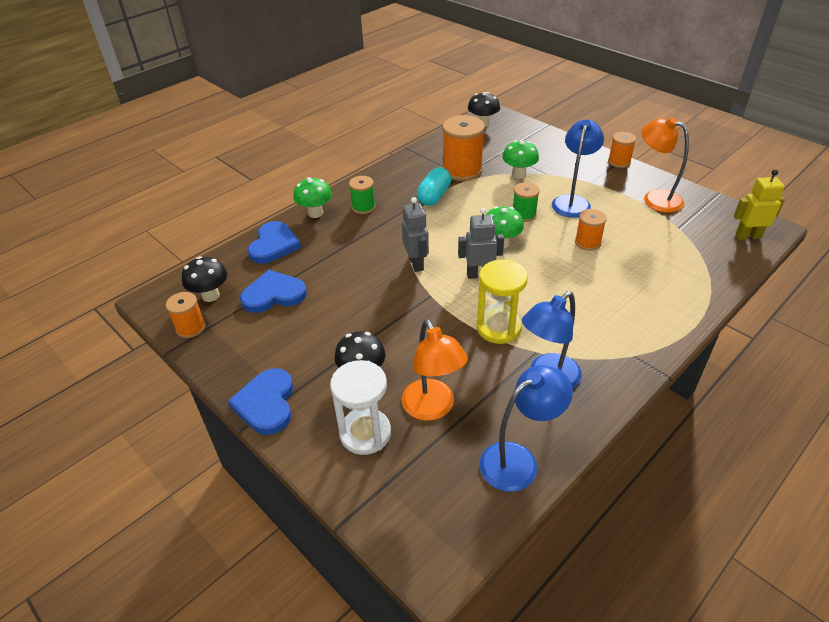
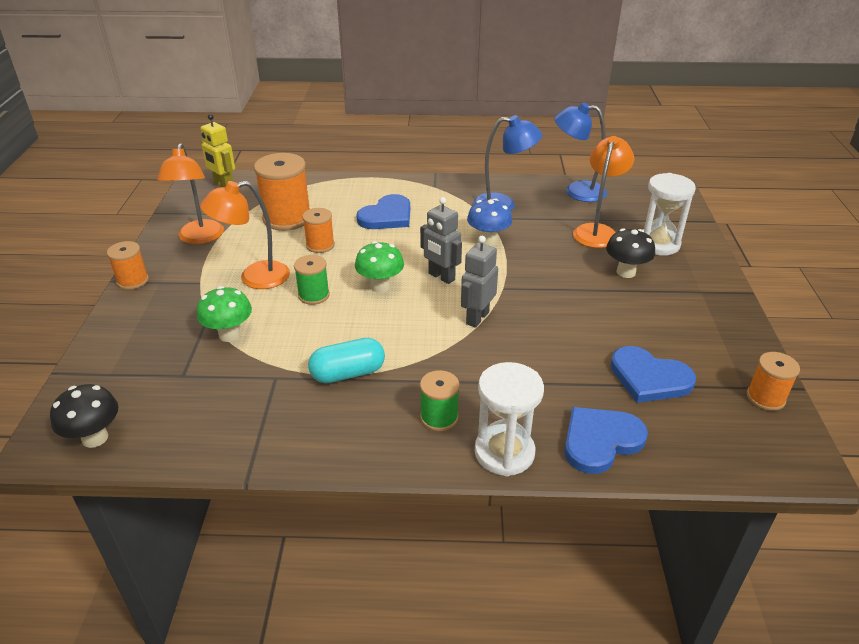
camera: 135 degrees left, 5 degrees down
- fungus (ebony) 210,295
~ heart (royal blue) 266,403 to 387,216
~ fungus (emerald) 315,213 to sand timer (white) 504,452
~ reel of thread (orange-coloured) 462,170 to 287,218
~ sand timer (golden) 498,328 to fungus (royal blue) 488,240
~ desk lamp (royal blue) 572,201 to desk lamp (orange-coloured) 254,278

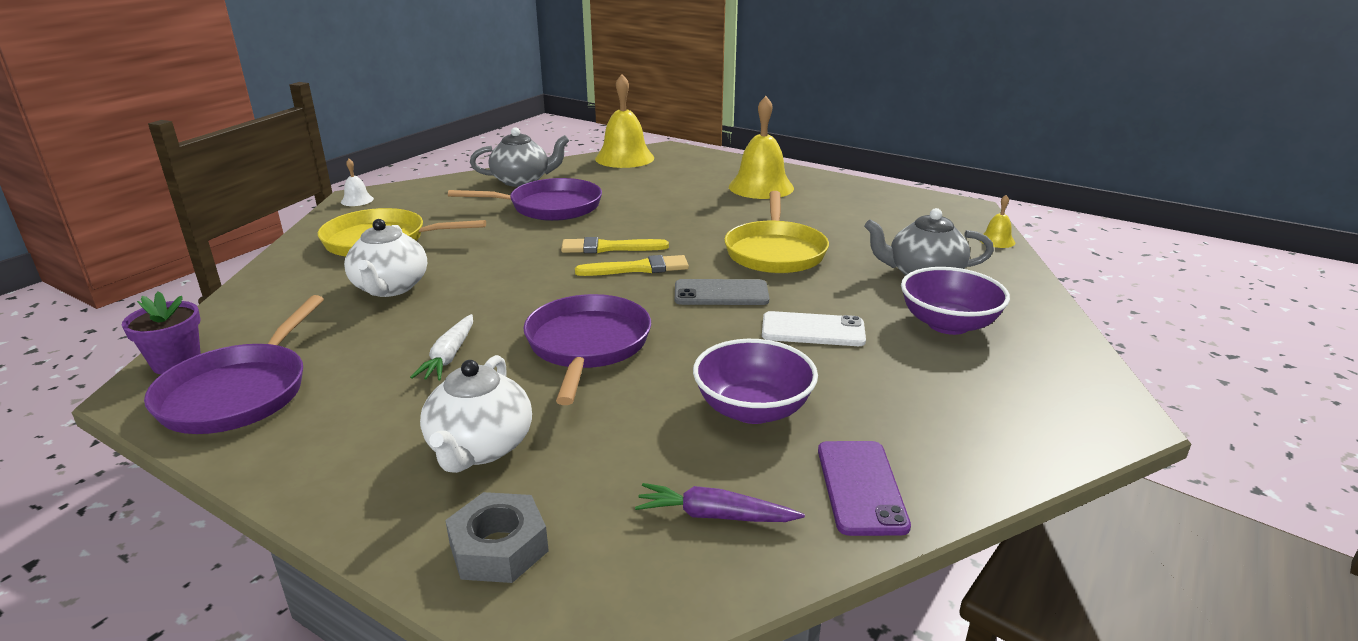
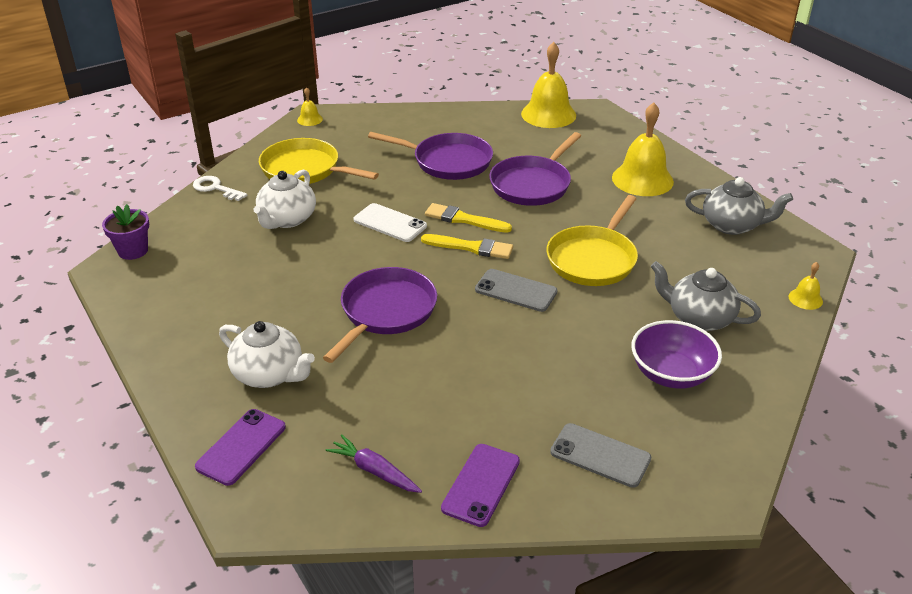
camera: 25 degrees right, 10 degrees up
~ frying pan (royal purple) 239,392 to 532,184
~ school bell (white) 357,200 to school bell (golden) 310,119
- toy carrot (white) 449,356
~ teapot (white) 480,448 = 269,374 90 degrees counterclockwise
~ hexagon nut (grey) 499,548 to mobile phone (royal purple) 241,447
~ teapot (grey) 522,181 to 732,225
- serving bowl (royal purple) 753,409
~ mobile phone (white) 813,330 to 390,223
+ latchkey (white) 215,188
+ mobile phone (grey) 600,455

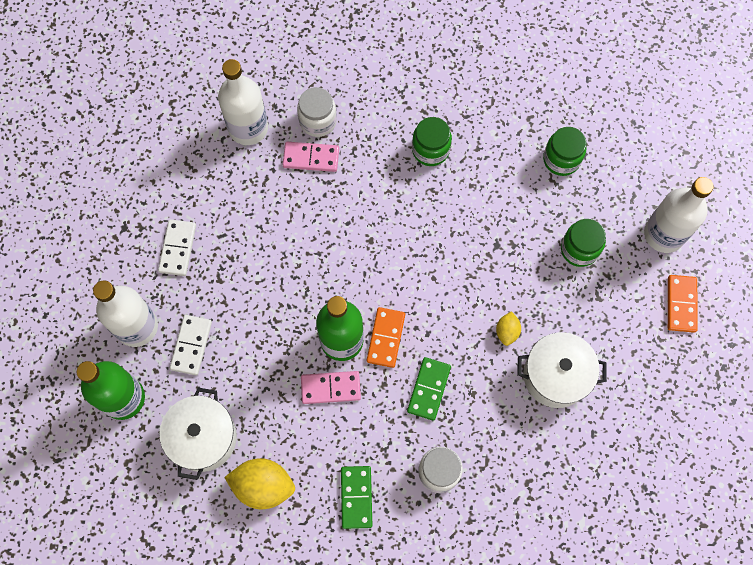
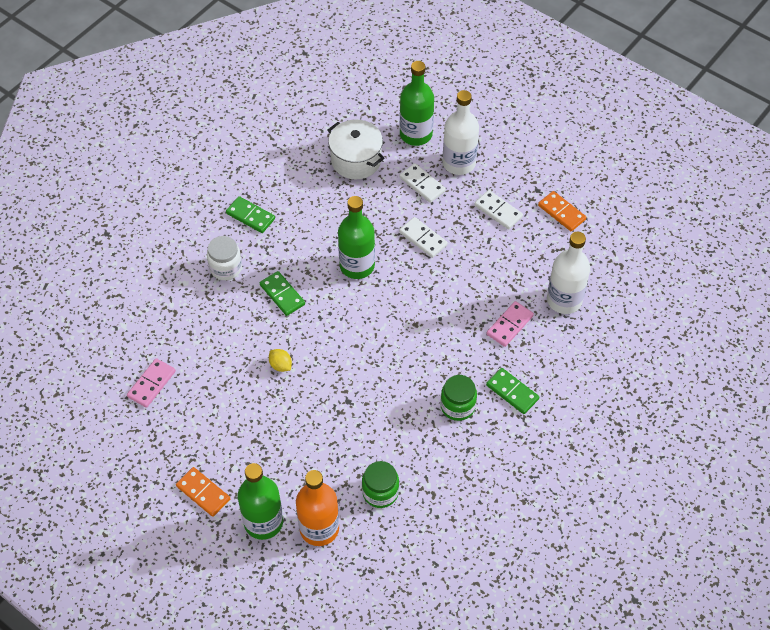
camera: 125 degrees right, 15 degrees down
- lemon (golden) 263,486
- jar (white) 318,121
~ domino piece (rose-pink) 330,388 to 151,384
~ domino piece (orange-coloured) 386,338 to 561,212
- pot (white) 556,376
- jar (emerald) 579,249
~ drink bottle (white) 664,234 to drink bottle (emerald) 263,522
+ drink bottle (orange-coloured) 319,528
+ domino piece (white) 423,238
+ domino piece (emerald) 512,392

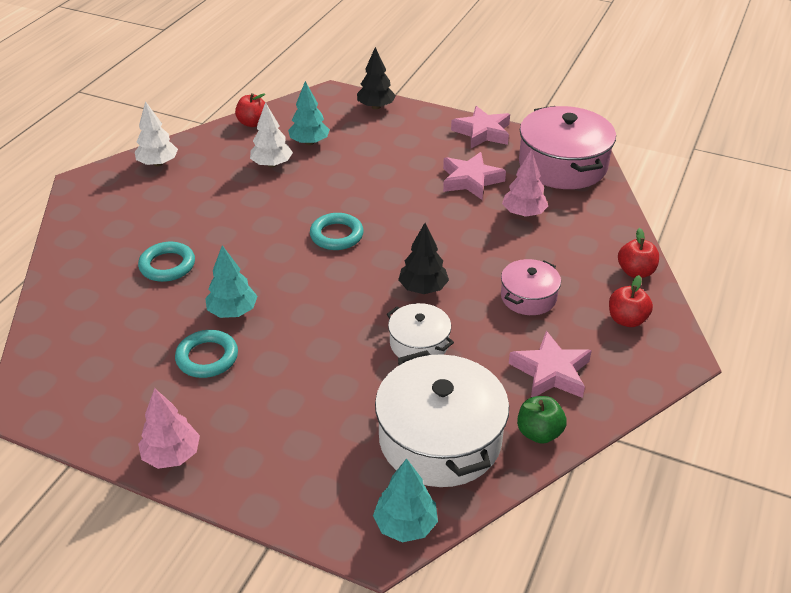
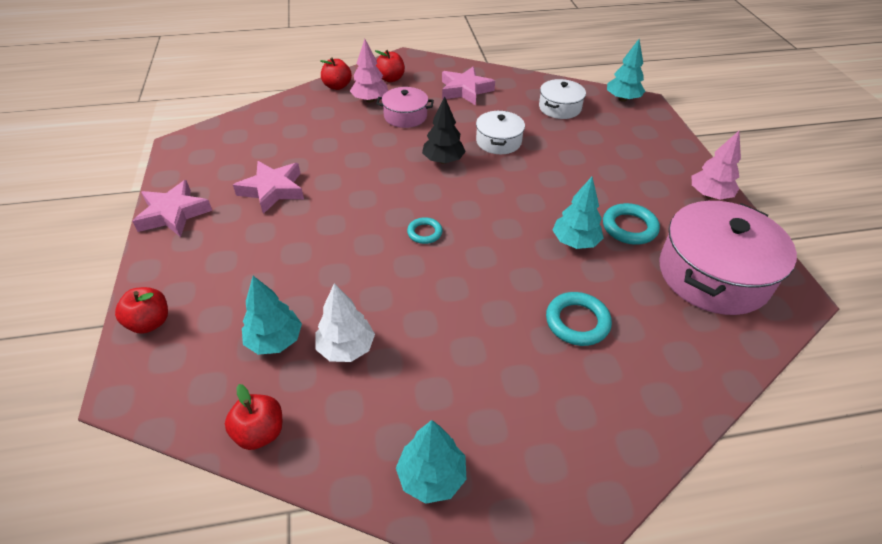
camera: 125 degrees left, 5 degrees up
~ toy tree (white) 158,163 to toy tree (teal) 432,476
~ ring (teal) 336,235 = 424,233 x0.63
~ toy tree (ebony) 376,107 to apple (red) 150,322
~ pot (white) 440,439 = 559,108 x0.53
~ toy tree (rose-pink) 523,213 to 370,100
- apple (emerald) 539,433
~ pot (rose-pink) 563,165 to 713,274

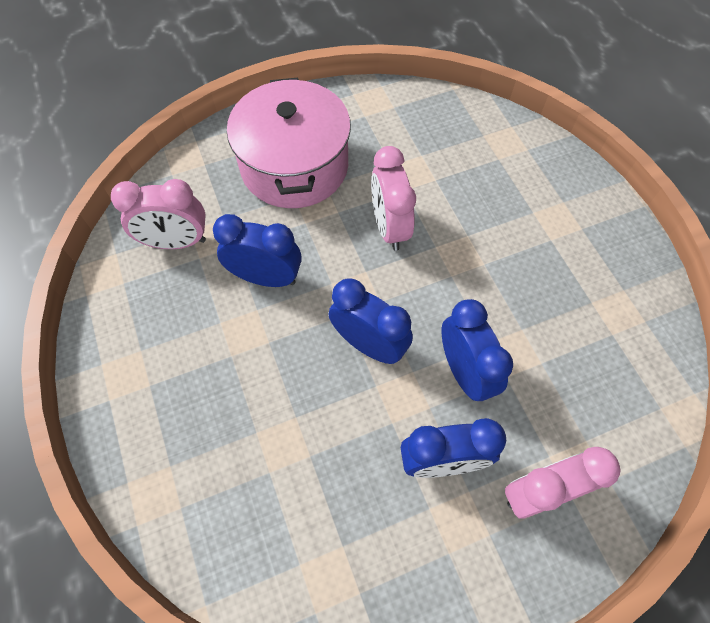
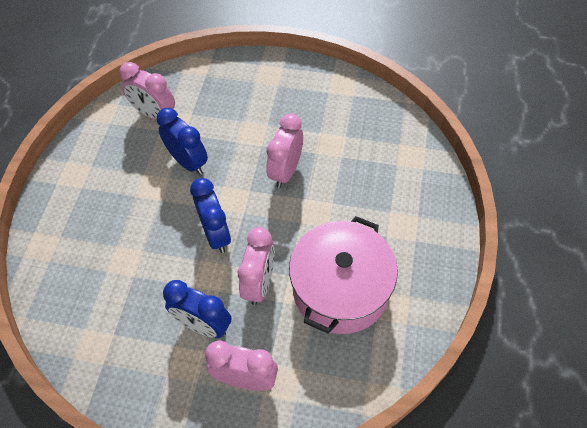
camera: 35 degrees right, 5 degrees down
~ pot (rose-pink) 294,166 to 340,289
~ alarm clock (royal blue) 464,371 to alarm clock (rose-pink) 259,283

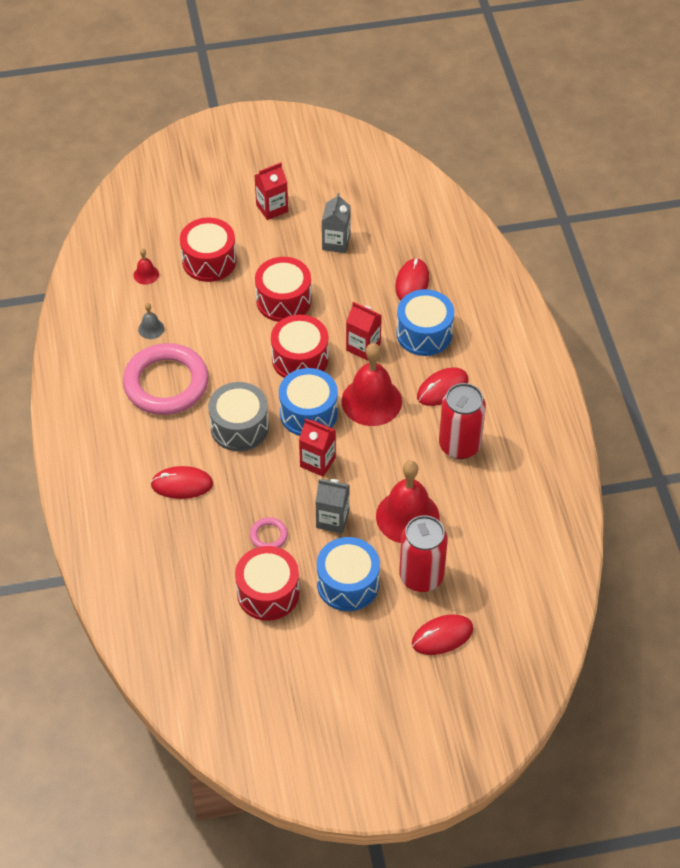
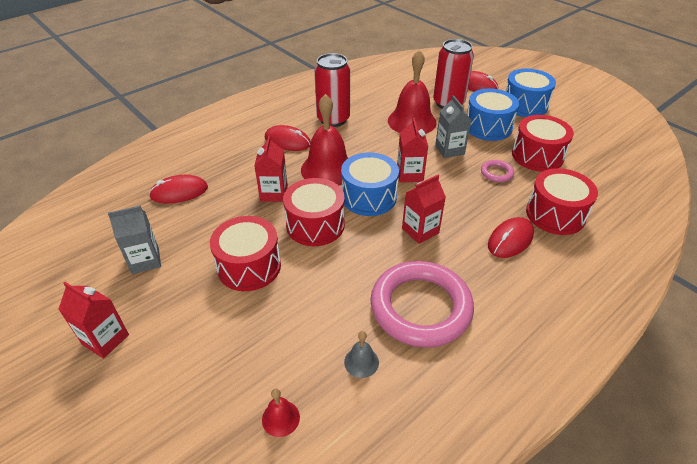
camera: 120 degrees left, 10 degrees down
~ computer mouse (red) 182,484 = 510,240 75 degrees clockwise
~ drum (red) 209,261 to 555,214
~ drum (grey) 239,427 to juice carton (red) 420,231
~ drum (royal blue) 424,333 to 524,105

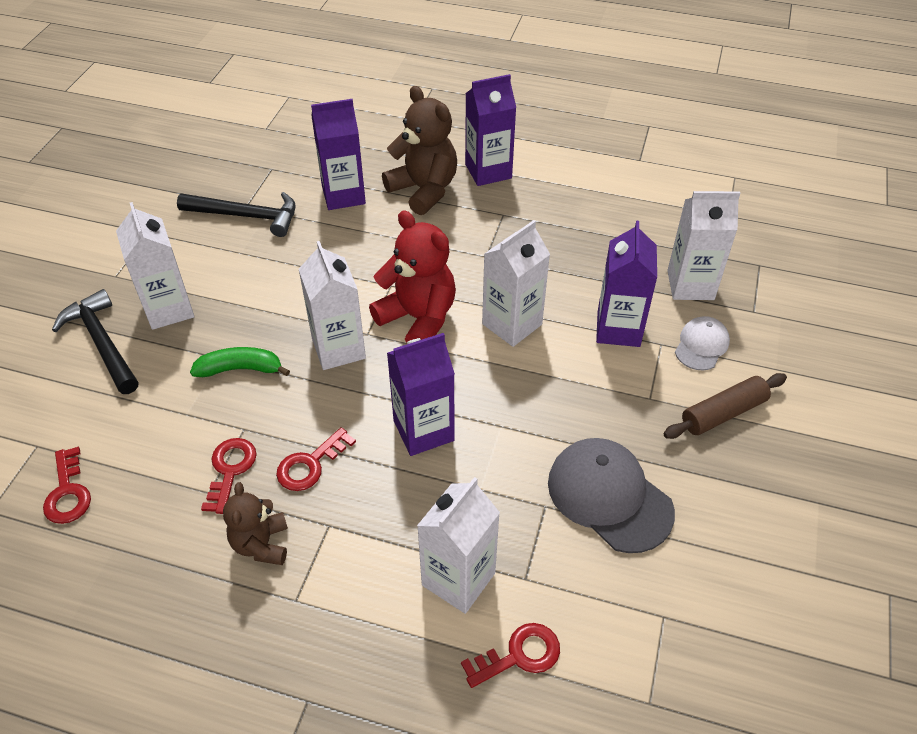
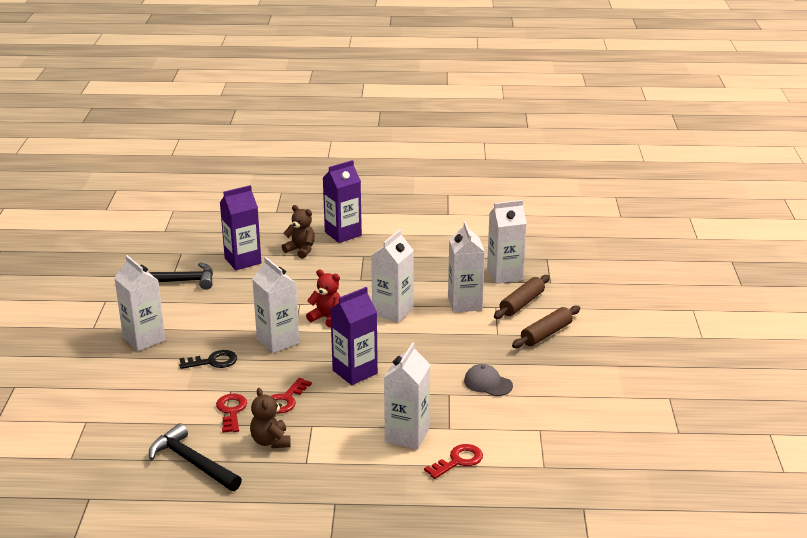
camera: 15 degrees left, 20 degrees down
- latchkey (red) 68,493
~ carpenter's hammer (ebony) 102,343 to 192,462
~ banana fruit (emerald) 240,369 to latchkey (ebony) 213,361
~ teddy (red) 418,318 = 327,318 x0.60
~ teddy (russet) 424,190 = 301,250 x0.60
~ peaked cap (grey) 609,496 = 488,383 x0.57
~ juice carton (royal purple) 618,329 to juice carton (white) 465,303
~ peaked cap (white) 701,345 to dough roller (russet) 522,303

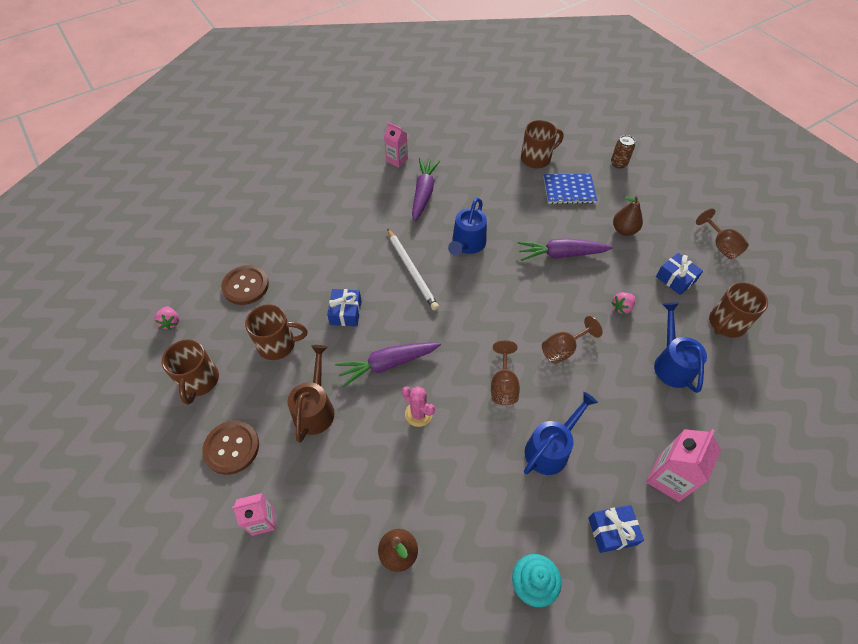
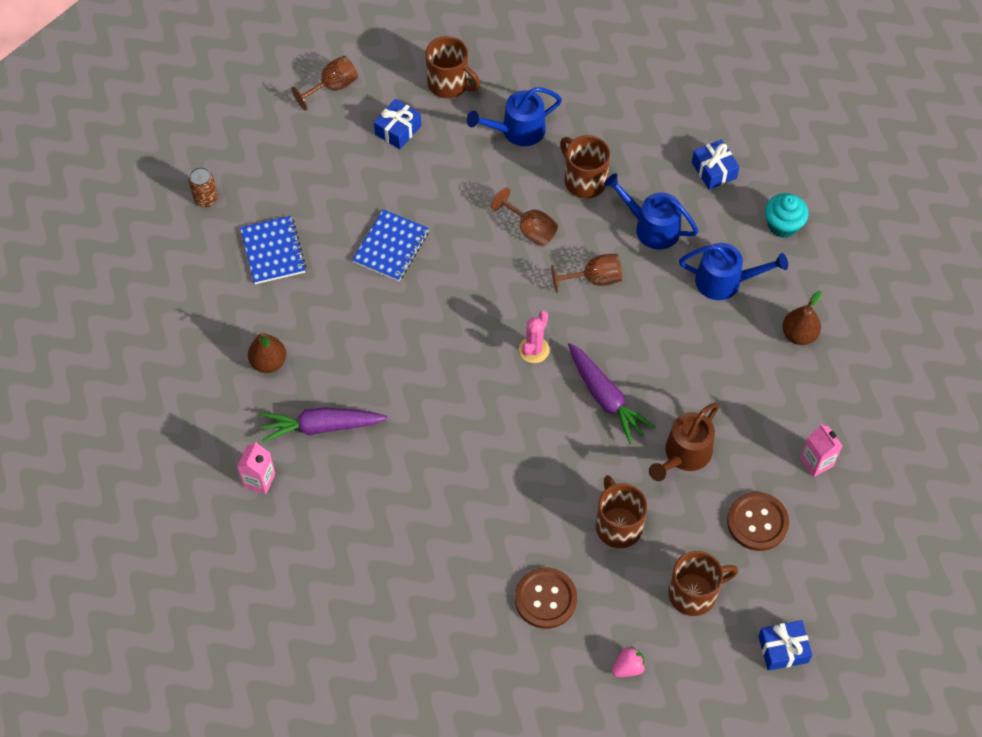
camera: 105 degrees left, 5 degrees up
~ watering pot (russet) 315,408 = 684,455 45 degrees counterclockwise
~ gift (royal blue) 346,312 to 783,649
- pencil (white) 411,270
~ saguaro cactus (rose-pink) 418,414 to 534,350
~ watering pot (royal blue) 467,244 to 725,281
~ toy carrot (royal purple) 561,254 to notebook (royal blue) 391,247
~ mug (russet) 536,158 to 584,180
- berry (rose-pink) 621,307
~ pear fruit (russet) 624,230 to 268,362
- juice carton (rose-pink) 668,478

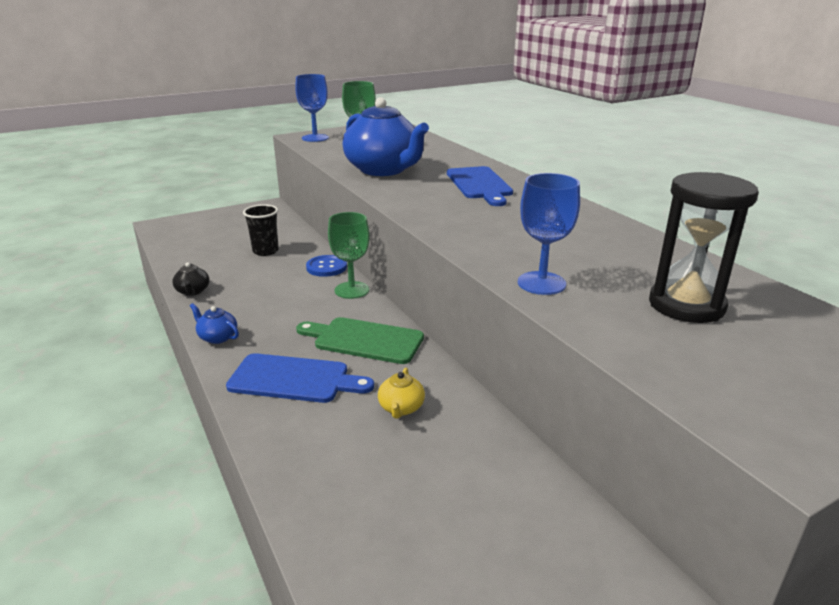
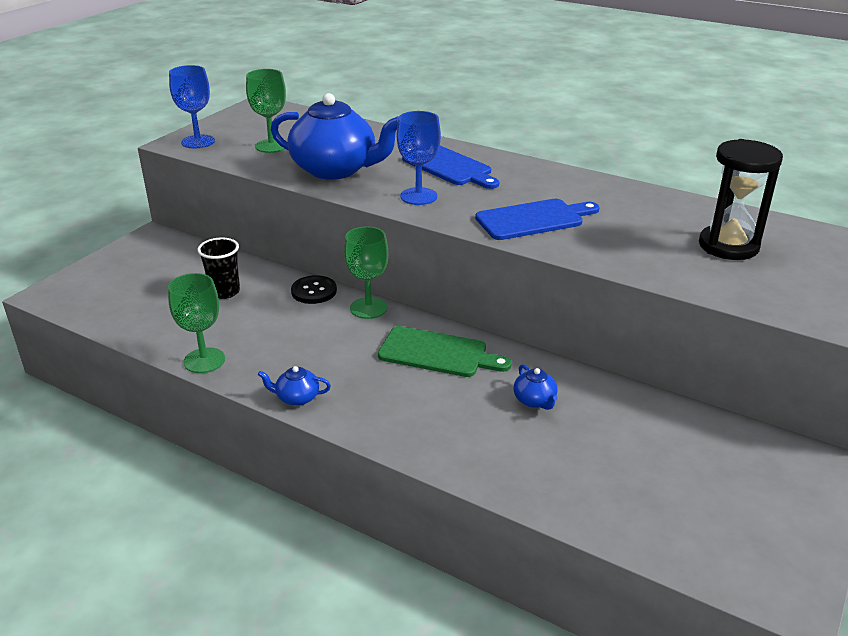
camera: 30 degrees left, 5 degrees up
~ teapot (ebony) 193,291 to chalice (emerald) 204,360
~ bread board (royal blue) 294,379 to 533,219
~ bread board (emerald) 364,340 = 438,353 150 degrees counterclockwise
~ button (royal blue) 326,267 to button (ebony) 314,291
~ teapot (golden) 401,408 to teapot (royal blue) 535,400
~ chalice (royal blue) 541,283 to 418,196

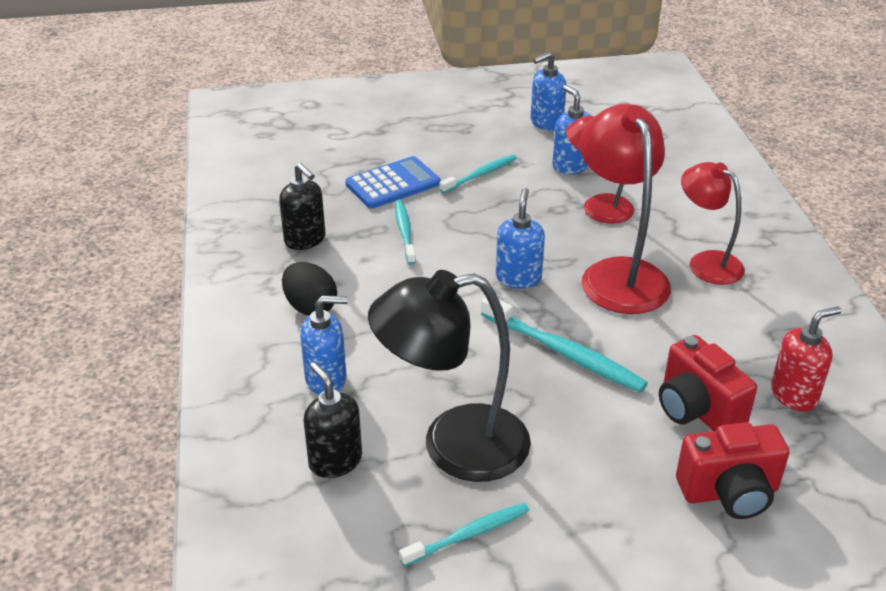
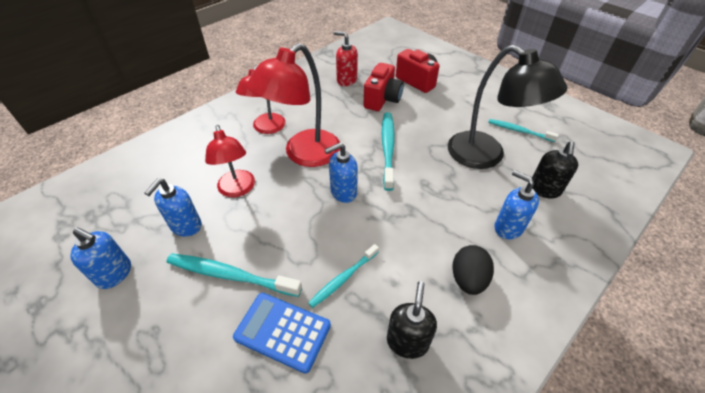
camera: 125 degrees left, 10 degrees up
~ toothbrush (teal) 480,175 = 230,275 x1.58

